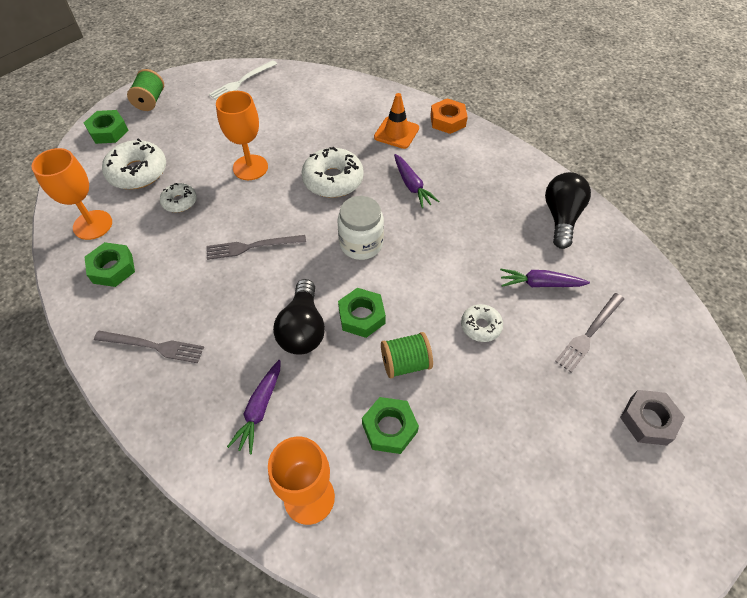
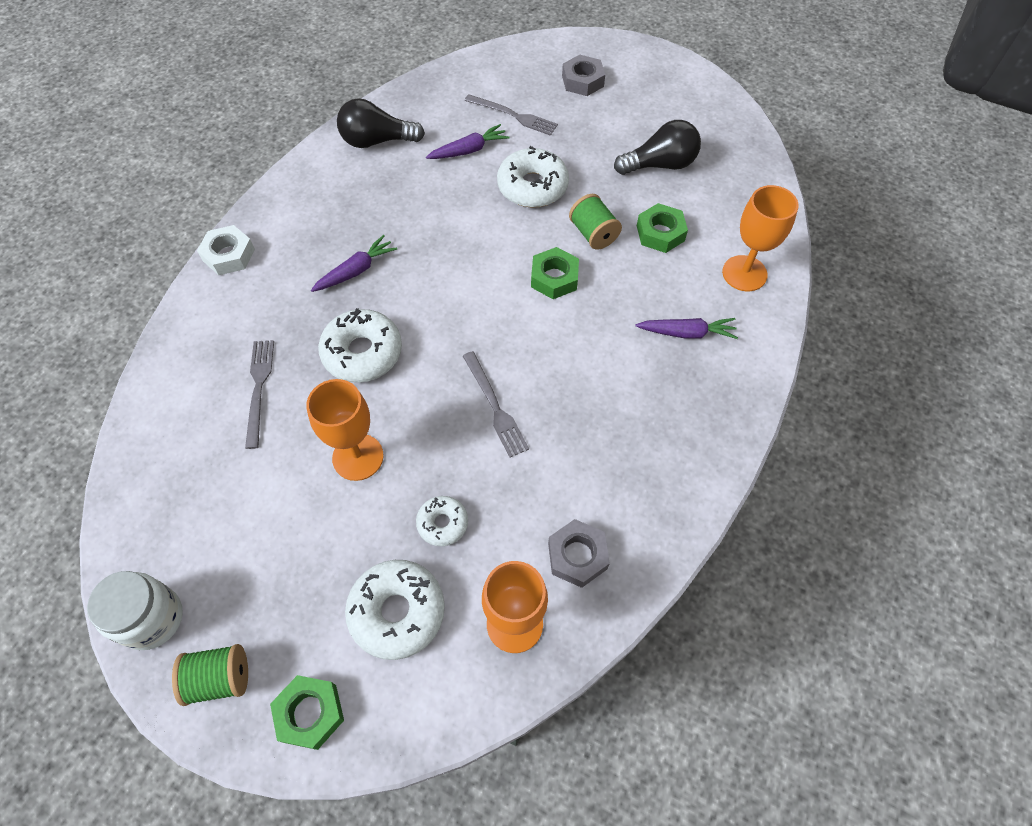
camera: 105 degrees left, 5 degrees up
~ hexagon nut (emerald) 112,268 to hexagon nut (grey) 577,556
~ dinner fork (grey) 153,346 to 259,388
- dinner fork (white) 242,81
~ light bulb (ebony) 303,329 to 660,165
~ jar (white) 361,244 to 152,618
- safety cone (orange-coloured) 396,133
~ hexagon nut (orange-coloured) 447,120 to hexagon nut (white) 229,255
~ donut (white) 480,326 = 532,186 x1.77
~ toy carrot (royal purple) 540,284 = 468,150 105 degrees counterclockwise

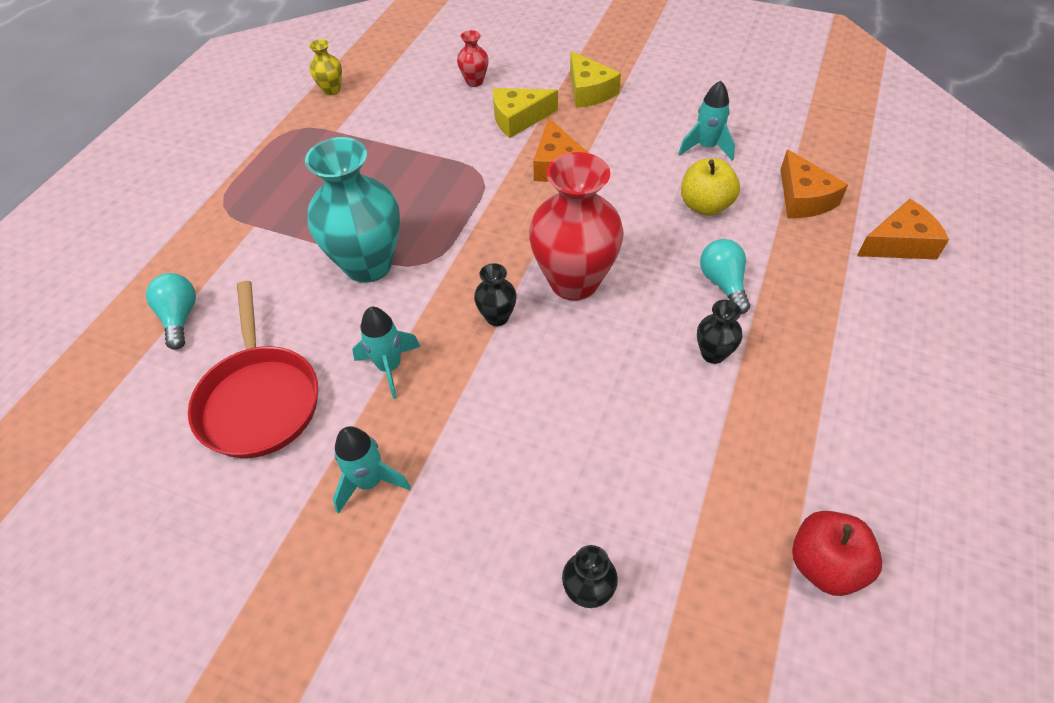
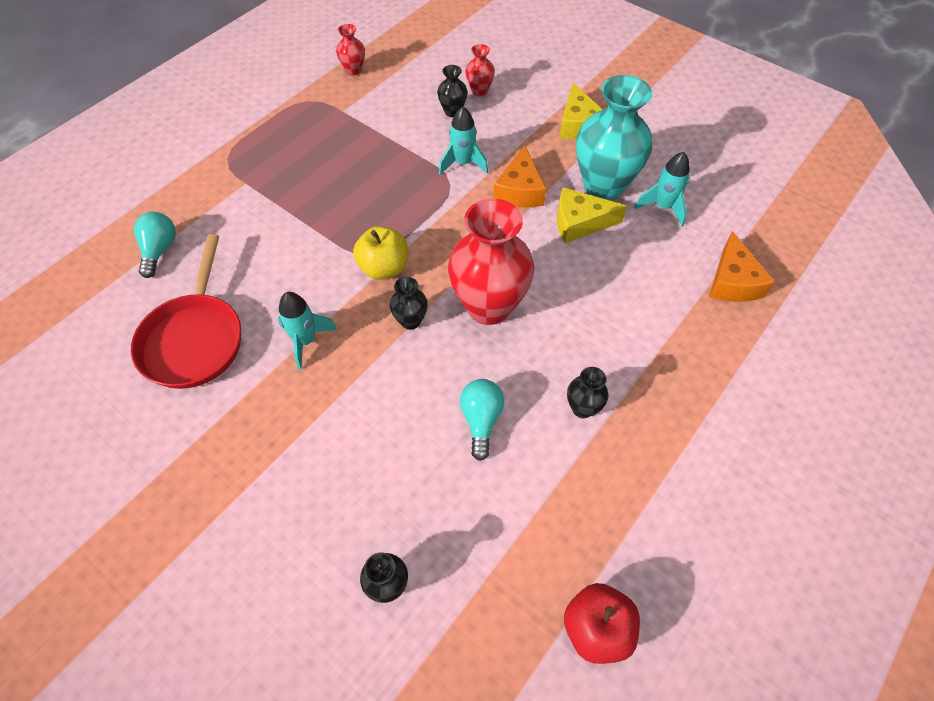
camera: 15 degrees right, 5 degrees up
~ vase (teal) 368,265 to 603,186
~ vase (golden) 331,90 to vase (red) 353,70
~ toy rocket (teal) 369,482 to 463,163
~ cheese (golden) 518,119 to 580,223
~ apple (golden) 705,206 to 384,268
~ light bulb (teal) 723,283 to 481,420
- cheese (orange-coloured) 899,243
+ vase (ebony) 452,111

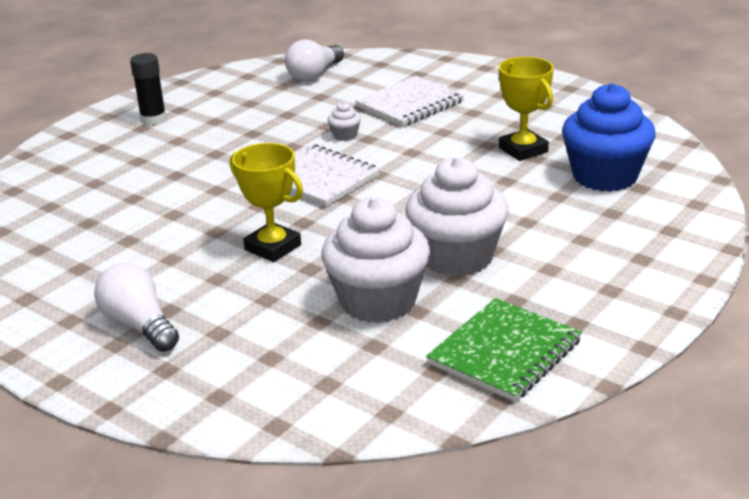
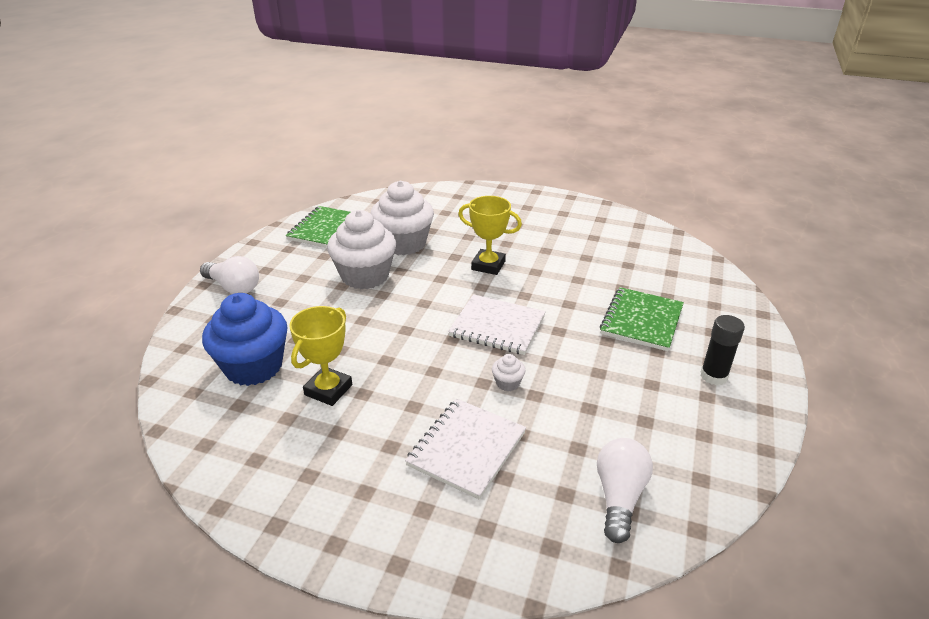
camera: 160 degrees right, 5 degrees up
~ light bulb (white) 139,325 to 234,287
~ trophy (golden) 523,150 = 328,390 75 degrees clockwise
+ notebook (emerald) 641,320

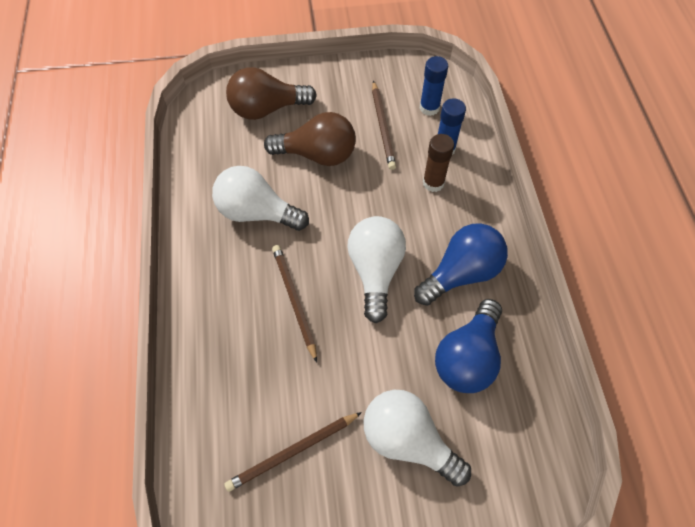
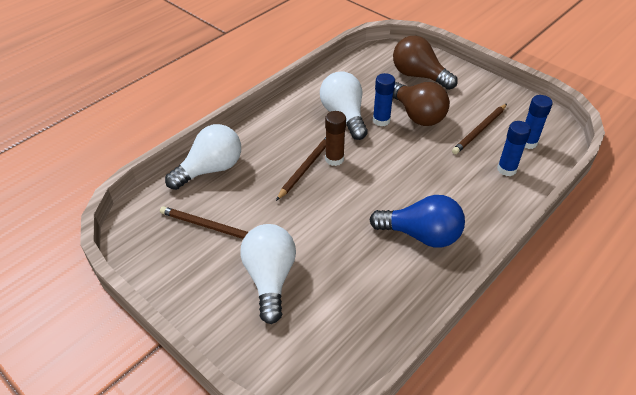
camera: 50 degrees right, 15 degrees down
~ light bulb (white) 375,271 to 210,169
~ glue (russet) 433,183 to 334,159
- light bulb (royal blue) 468,357
+ glue (royal blue) 381,120

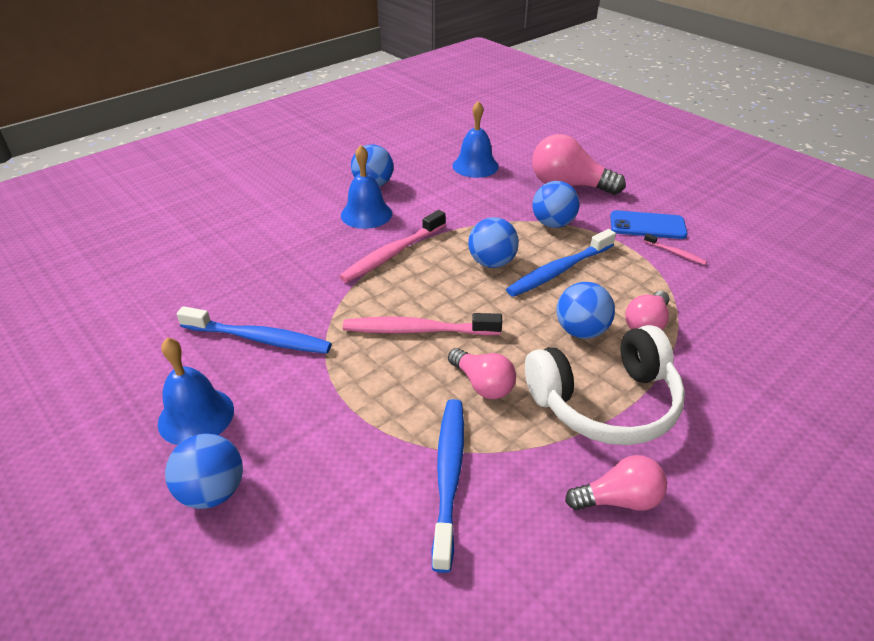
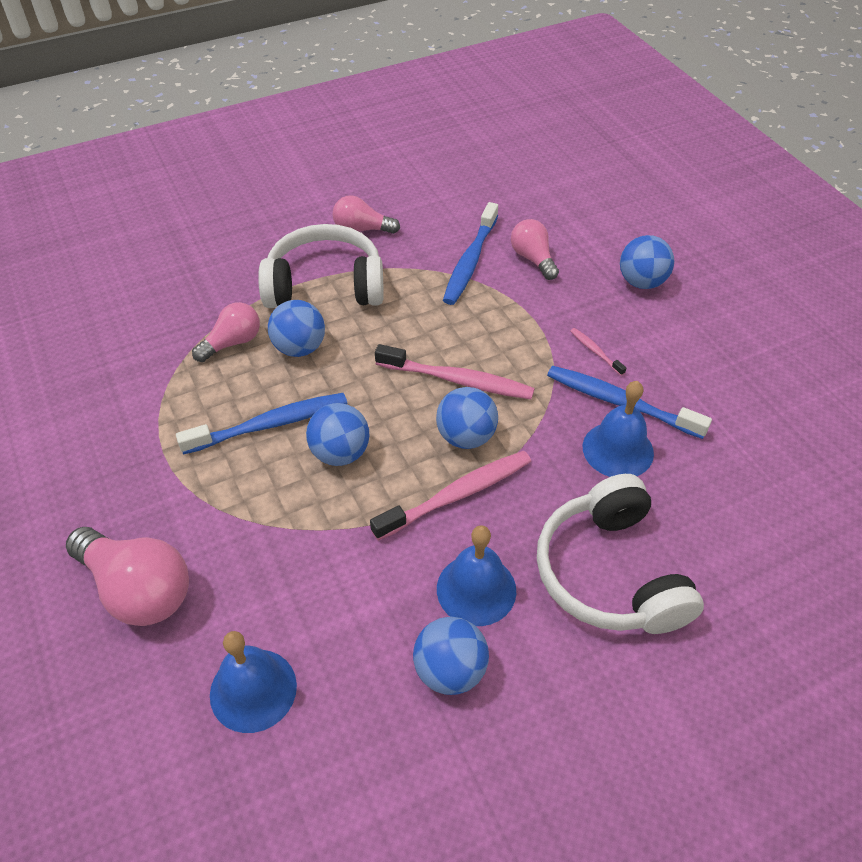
camera: 165 degrees left, 10 degrees up
~ school bell (royal blue) 196,416 to 618,449
~ light bulb (rose-pink) 483,384 to 533,259
~ ball (royal blue) 553,224 to 466,437
- mobile phone (royal blue) 647,225
~ toothbrush (rose-pink) 675,253 to 595,351
+ headset (white) 610,573

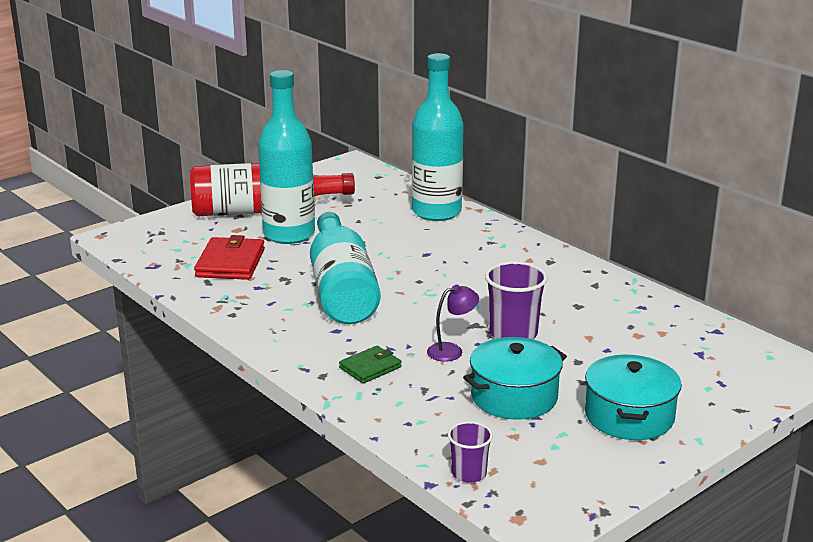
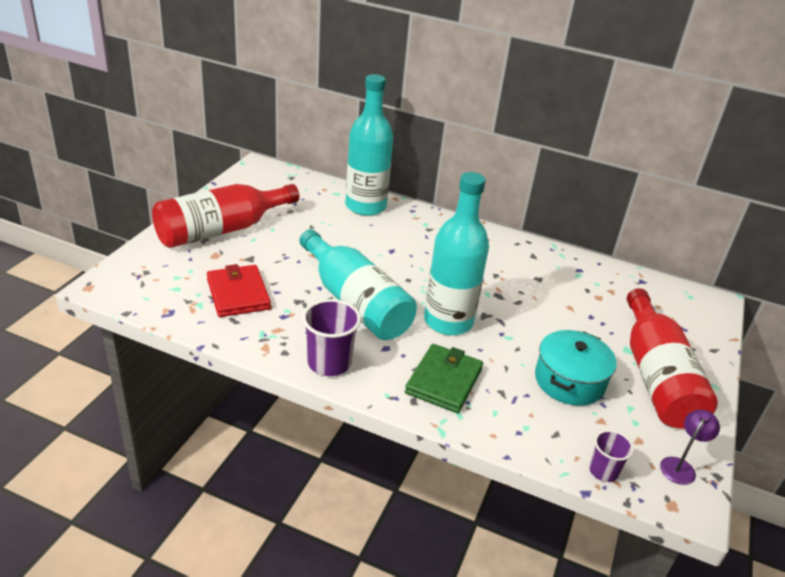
camera: 30 degrees left, 10 degrees up
~ drink bottle (teal) 289,234 to 448,321
~ billfold (emerald) 370,367 = 444,381 x1.64
~ desk lamp (royal purple) 452,351 to 680,466
~ cup (royal purple) 513,333 to 329,363
~ pot (teal) 629,416 to drink bottle (red) 656,377

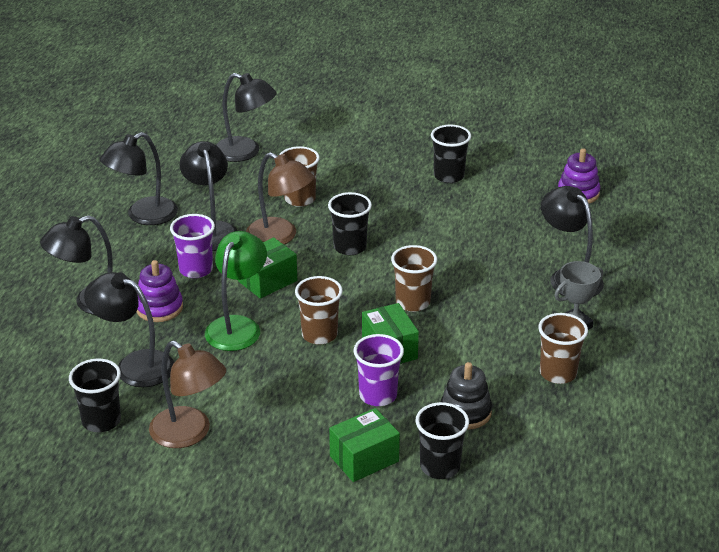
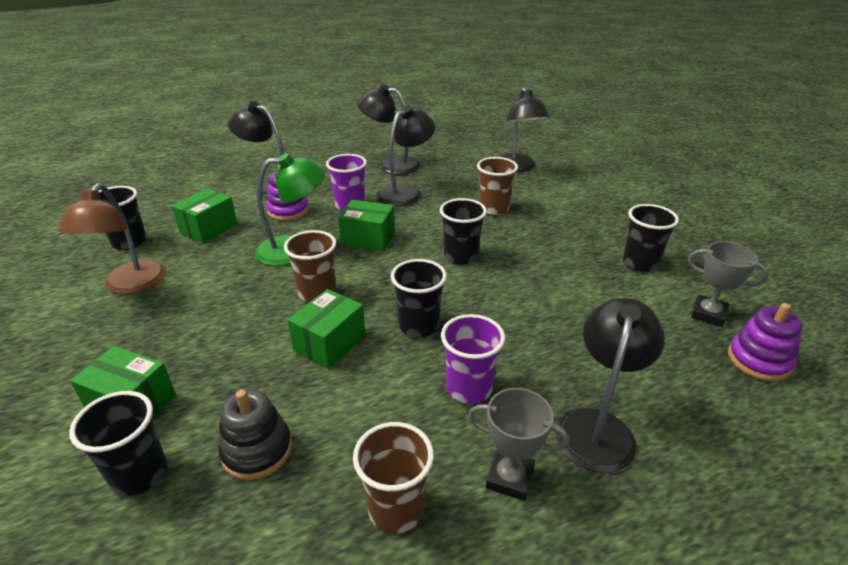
camera: 55 degrees right, 0 degrees up
~ desk lamp (ebony) 135,365 to parcel (emerald) 209,228
- desk lamp (russet) 280,237
~ cup (royal purple) 378,395 to 469,388
~ cup (russet) 412,302 to cup (ebony) 419,326
+ trophy (grey) 708,314

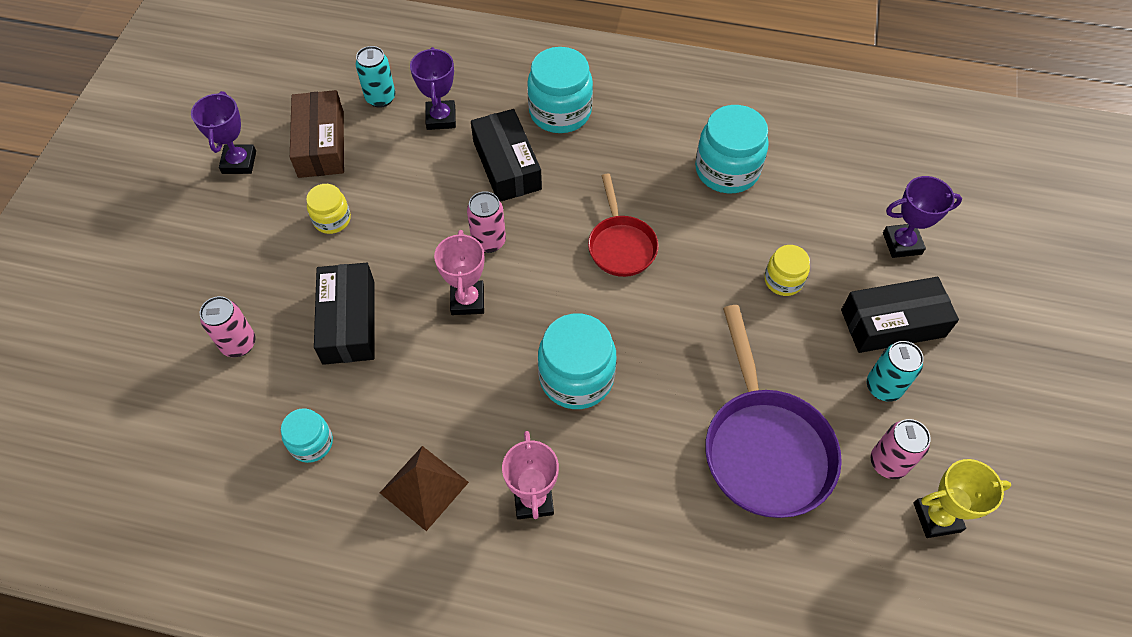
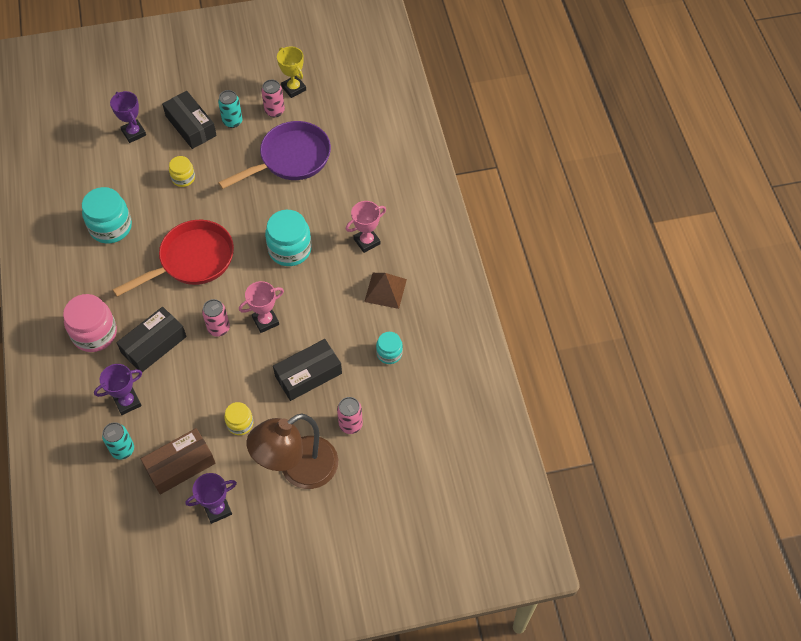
camera: 115 degrees left, 0 degrees up
~ jar (teal) 560,112 to jar (rose-pink) 94,333
~ frying pan (red) 621,245 = 192,260 x1.67
+ desk lamp (russet) 298,470

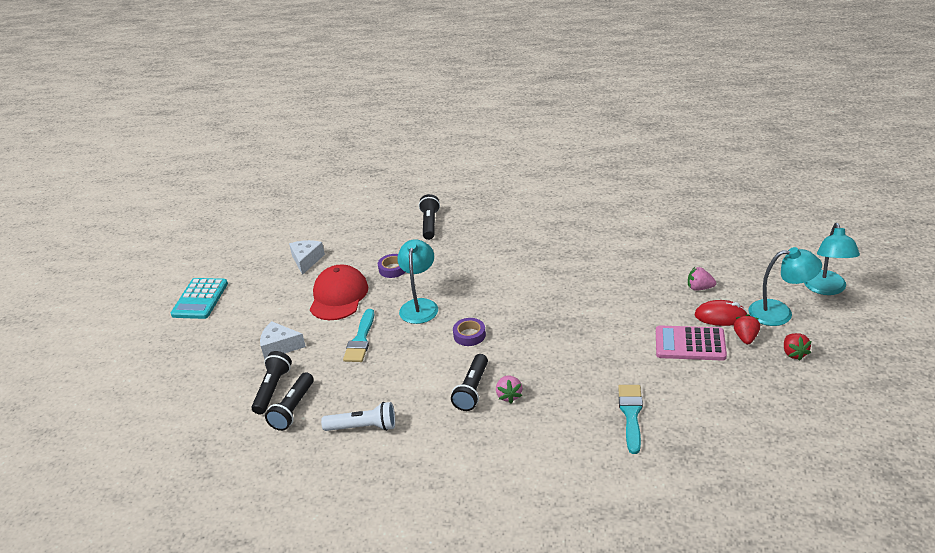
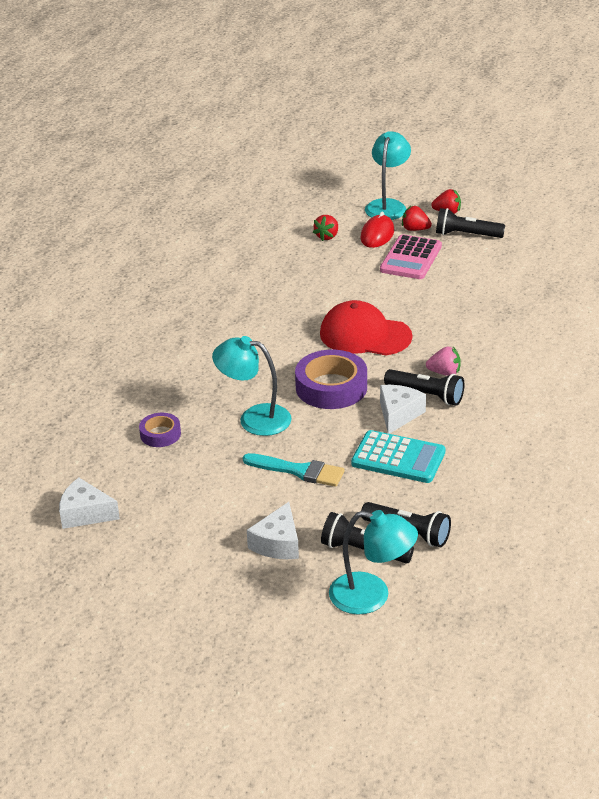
camera: 80 degrees left, 0 degrees up
~ pocket calculator (teal) 200,299 to 398,458
~ peaked cap (red) 338,296 to 365,335
- flashlight (white) 363,427
~ flashlight (ebony) 430,224 to 466,235
~ sticky tape (royal purple) 469,335 = 331,387 x1.83
- paintbrush (teal) 631,414
~ berry (rose-pink) 699,288 to berry (red) 327,236
~ desk lamp (teal) 826,289 to 371,596
+ cheese (white) 398,414

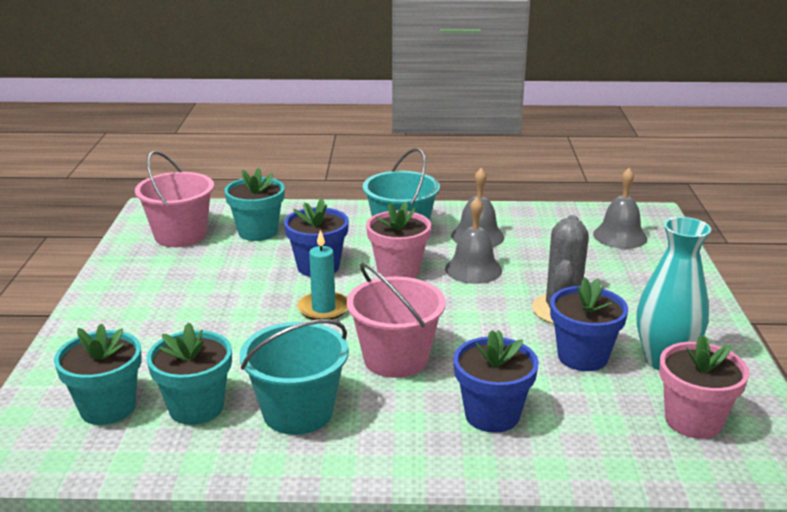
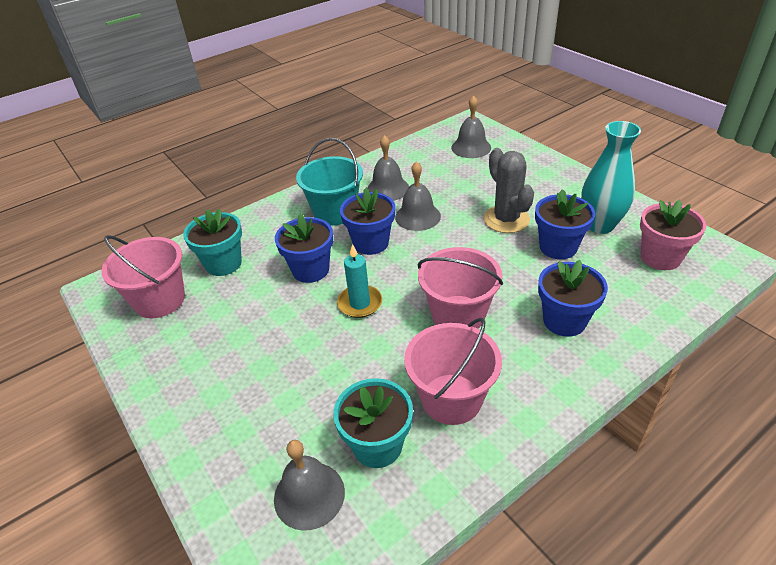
camera: 35 degrees left, 15 degrees up
~ flower pot (teal) 108,408 to school bell (grey) 309,495
~ pail (teal) 298,412 to pail (rose-pink) 451,399
~ flower pot (rose-pink) 398,270 to flower pot (royal blue) 371,243

